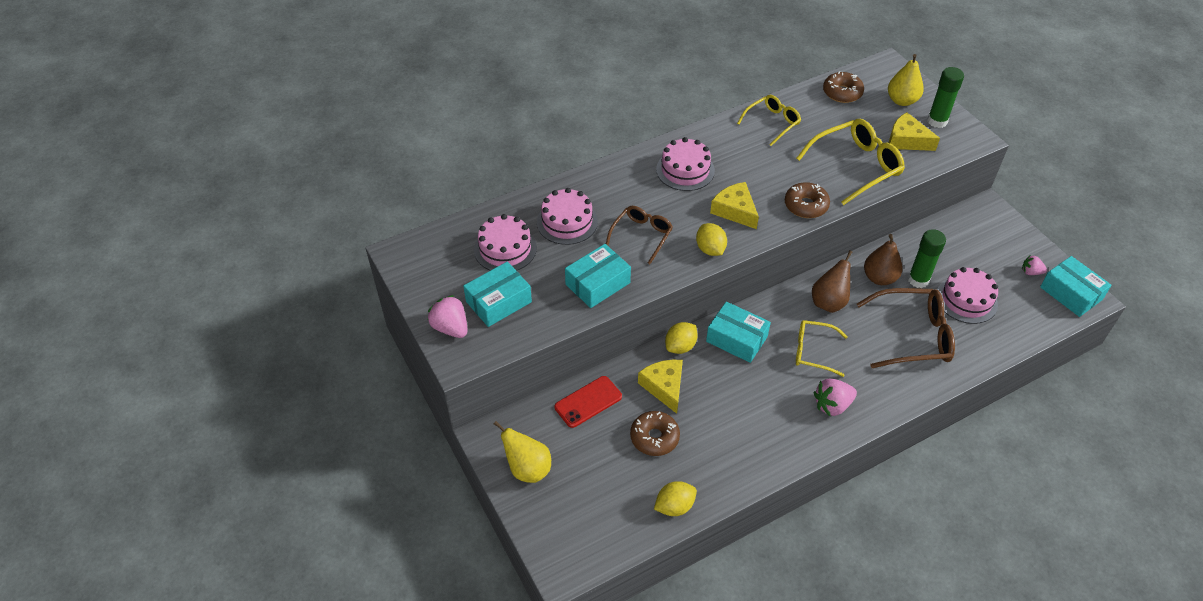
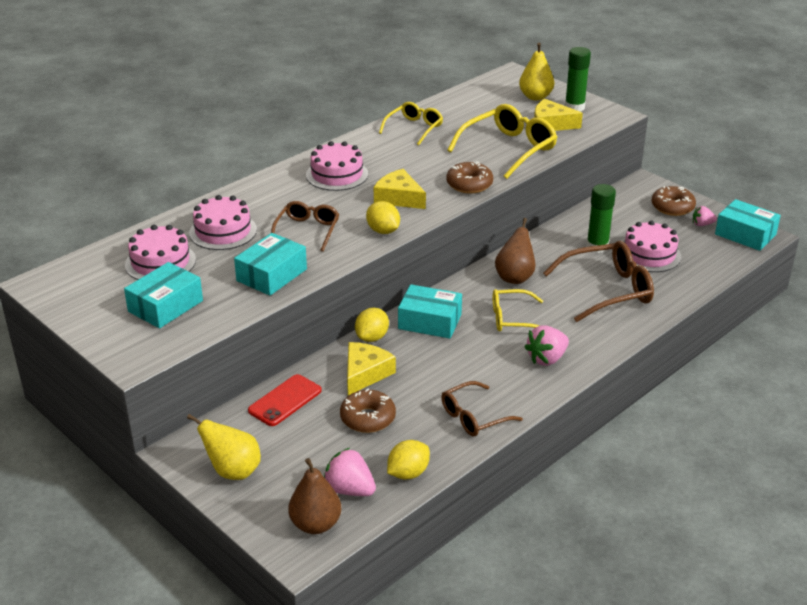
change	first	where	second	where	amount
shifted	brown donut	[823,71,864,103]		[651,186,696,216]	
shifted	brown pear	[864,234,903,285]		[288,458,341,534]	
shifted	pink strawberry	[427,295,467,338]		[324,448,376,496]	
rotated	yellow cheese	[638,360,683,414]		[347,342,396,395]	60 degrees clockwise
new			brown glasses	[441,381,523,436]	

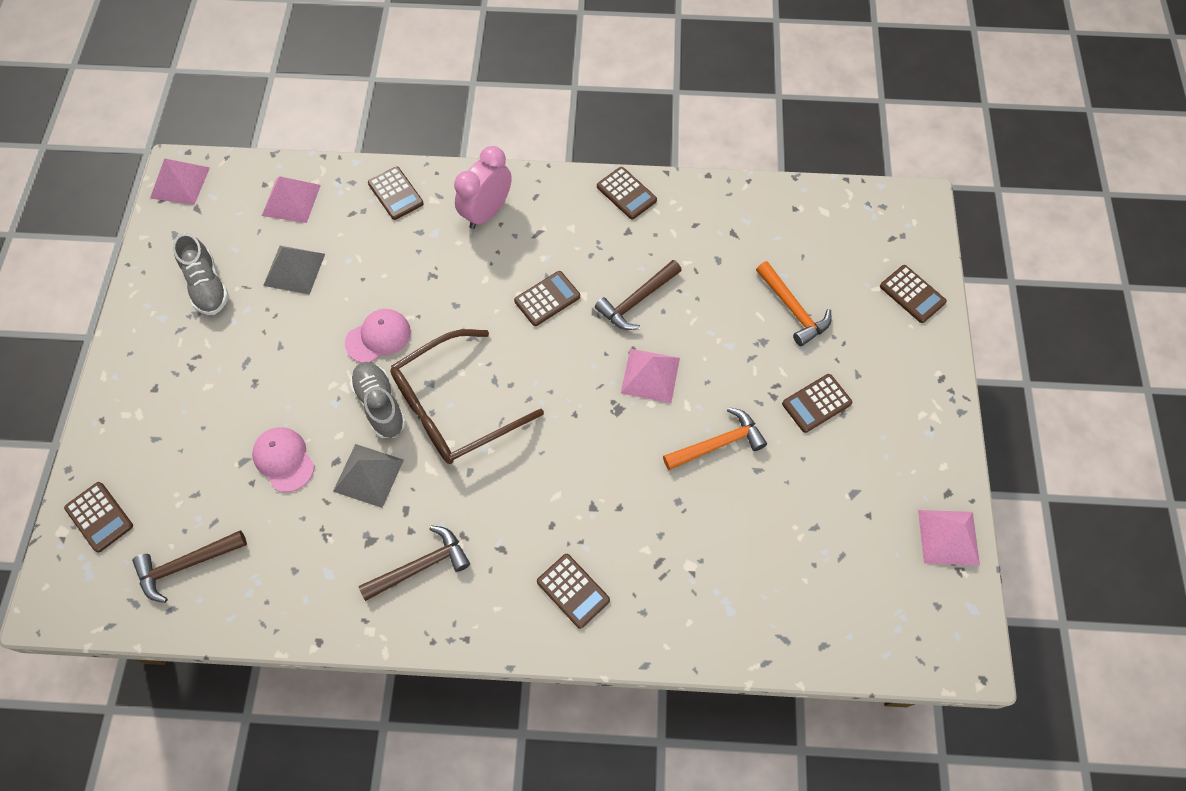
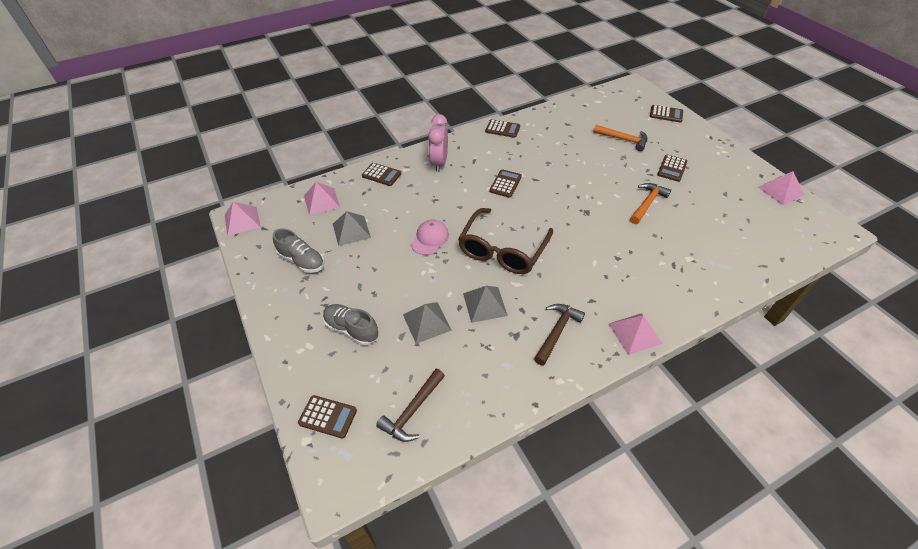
change	first	where	second	where	amount
gone	brown hammer	[595,260,682,330]			
shifted	pink pyramid	[621,349,680,403]		[608,313,663,355]	
shifted	grey shoe	[350,362,406,438]		[323,304,378,345]	
swapped	pink cap	[252,427,315,492]	grey pyramid	[403,302,452,344]	
gone	brown calculator	[537,554,610,629]			

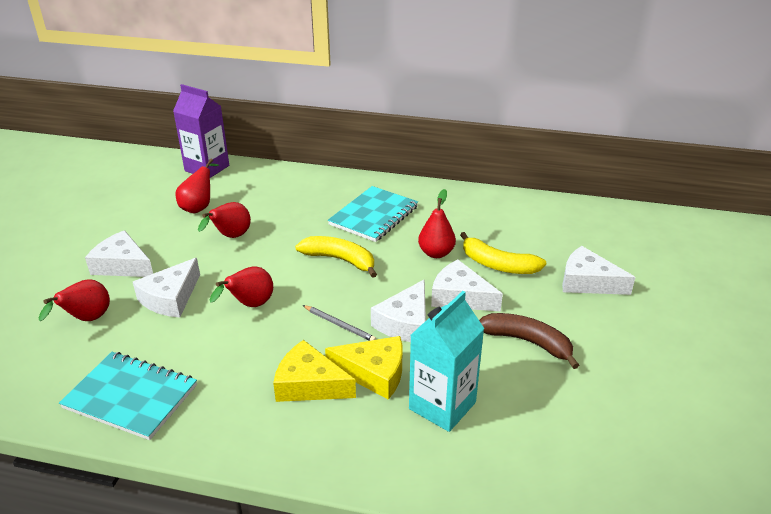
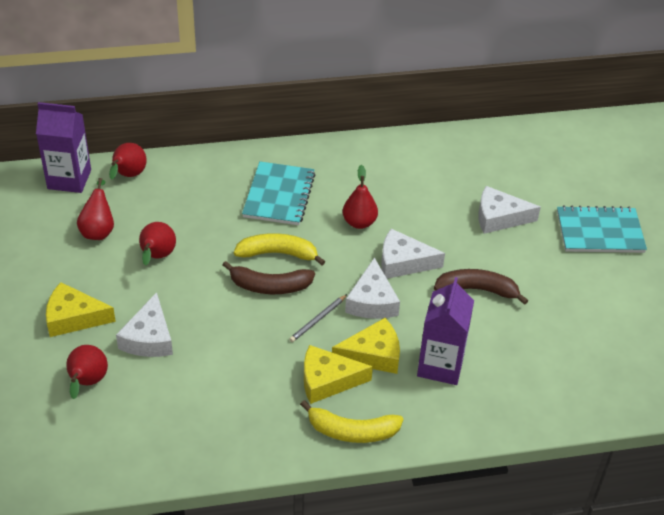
change	first	where	second	where	amount
repainted	white cheese	[85,230,153,277]	yellow cheese	[46,282,116,337]	
shifted	yellow banana	[460,232,546,274]		[300,400,403,443]	
shifted	red pear	[210,266,273,307]		[109,143,147,180]	
repainted	turquoise carton	[409,291,484,432]	purple carton	[417,277,474,385]	
rotated	grey pencil	[303,305,376,341]		[290,294,347,342]	120 degrees clockwise
shifted	turquoise notebook	[59,352,197,440]		[557,205,647,253]	
new			brown banana	[223,261,315,294]	

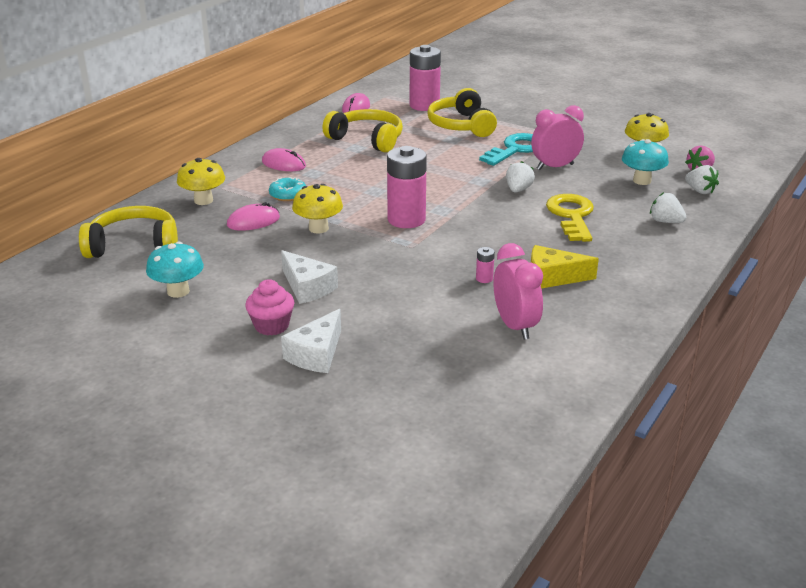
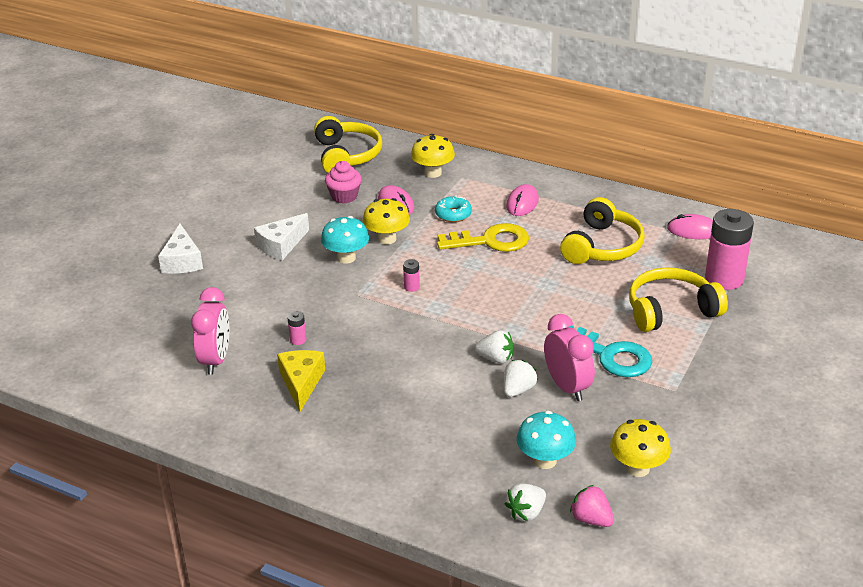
change	first	where	second	where	amount
scaled	pink battery	[387,146,427,228]		[403,259,420,292]	x0.41
shifted	white strawberry	[650,192,686,223]		[504,360,538,397]	
shifted	yellow key	[546,194,594,242]		[437,223,529,252]	
shifted	turquoise mushroom	[146,242,204,298]		[321,216,369,264]	
rotated	pink clock	[494,243,543,340]		[191,287,229,375]	60 degrees counterclockwise
shifted	pink cupcake	[245,279,294,336]		[325,161,362,204]	
rotated	white cheese	[281,309,341,373]		[158,224,203,274]	120 degrees counterclockwise

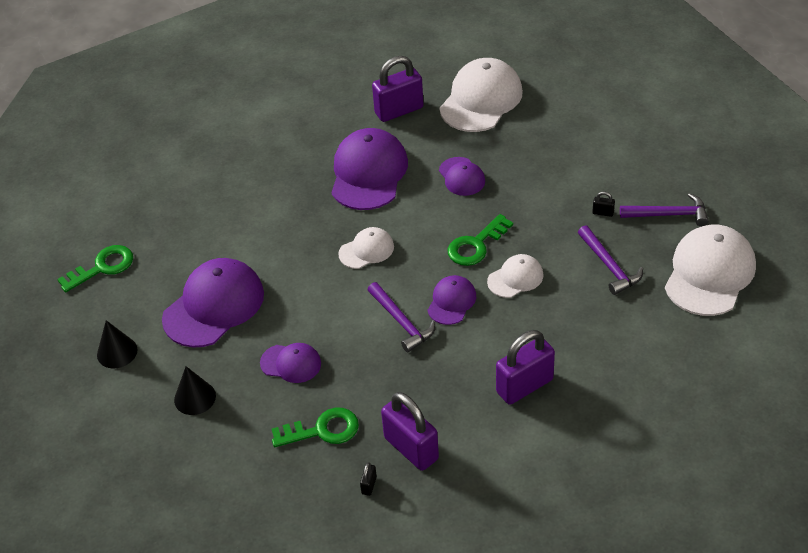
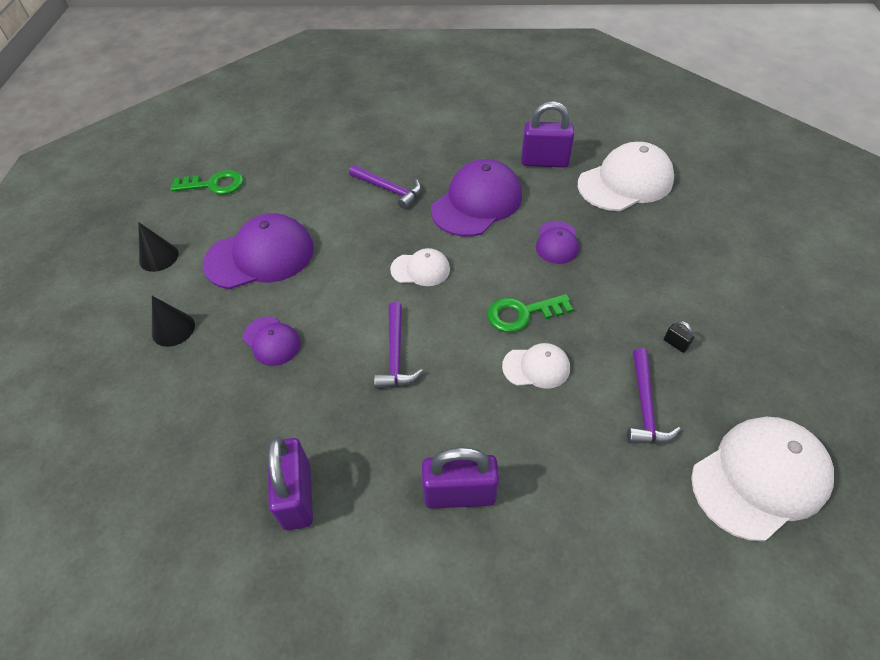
change	first	where	second	where	amount
shifted	purple hammer	[620,193,709,226]		[349,165,421,209]	
gone	purple cap	[427,275,476,325]			
gone	green key	[272,408,359,447]			
gone	black padlock	[360,462,377,496]			

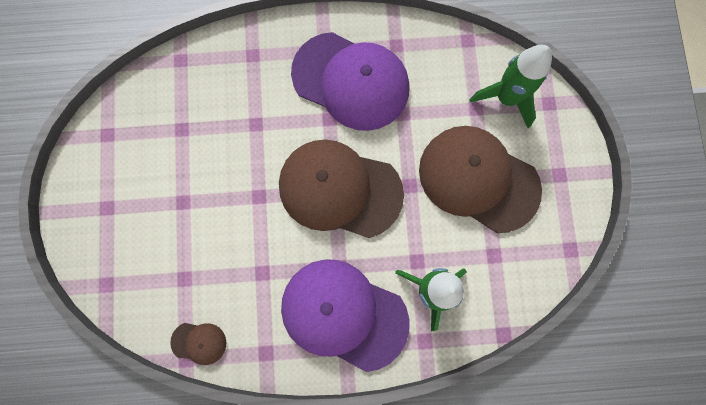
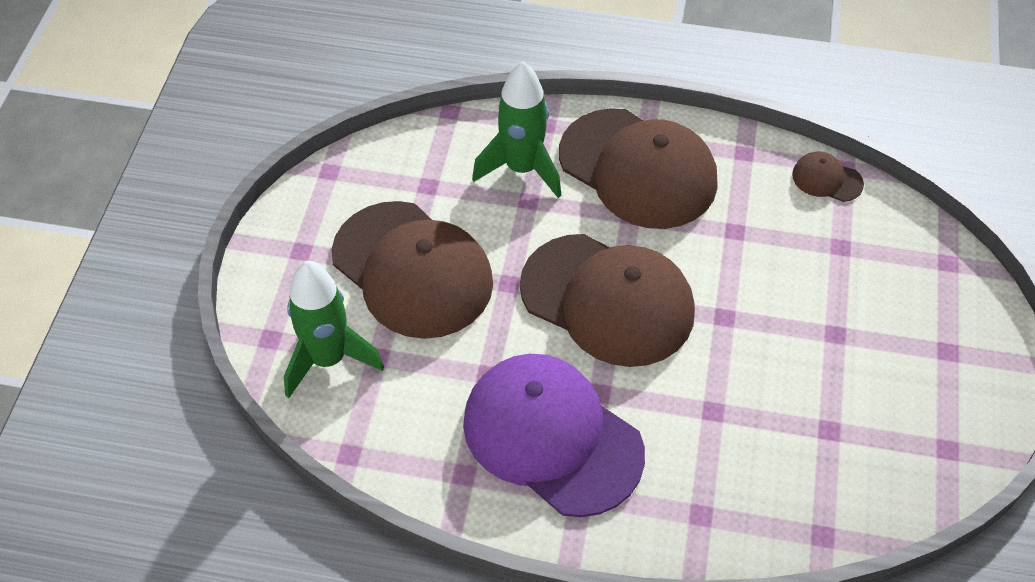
change	first	where	second	where	amount
repainted	purple cap	[281,259,409,372]	brown cap	[559,108,718,229]	

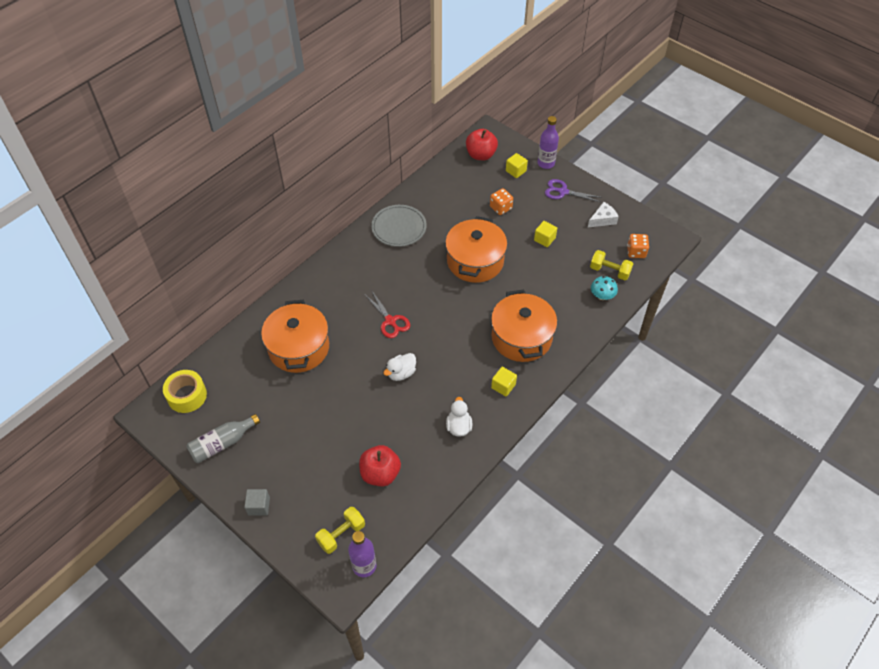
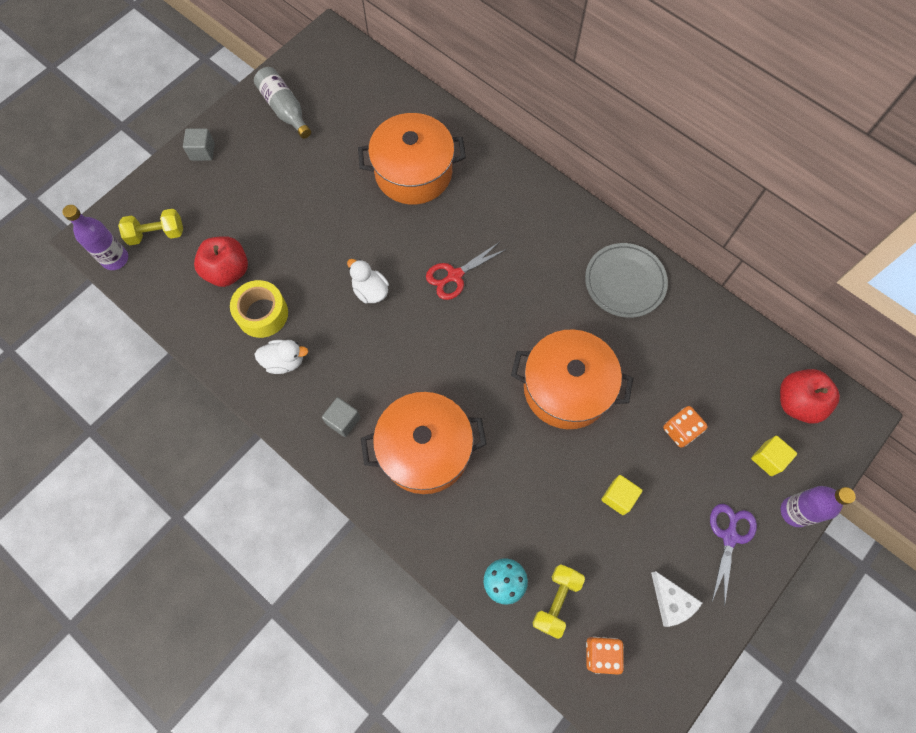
change	first	where	second	where	amount
repainted	yellow cube	[491,367,517,397]	grey cube	[322,397,361,437]	
shifted	yellow tape	[163,370,207,413]		[230,280,288,338]	
rotated	yellow dumbbell	[315,507,365,554]		[118,209,183,245]	60 degrees counterclockwise

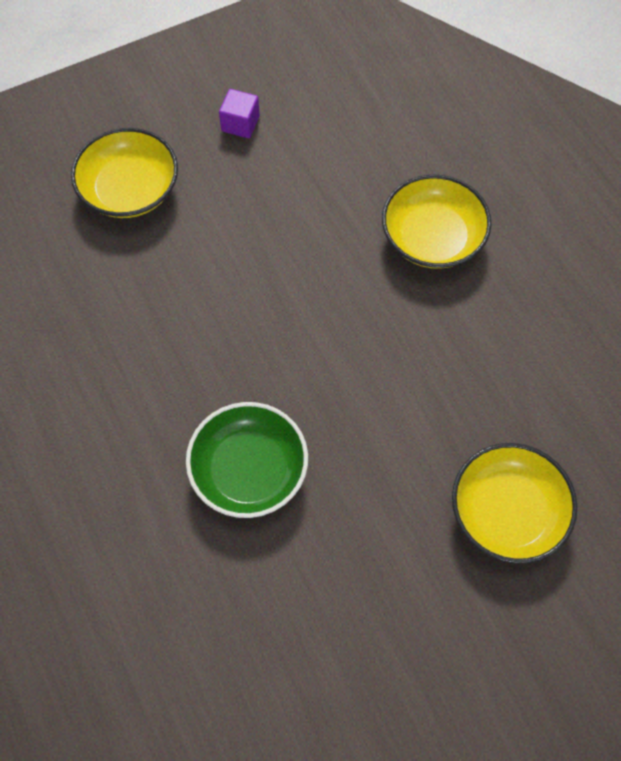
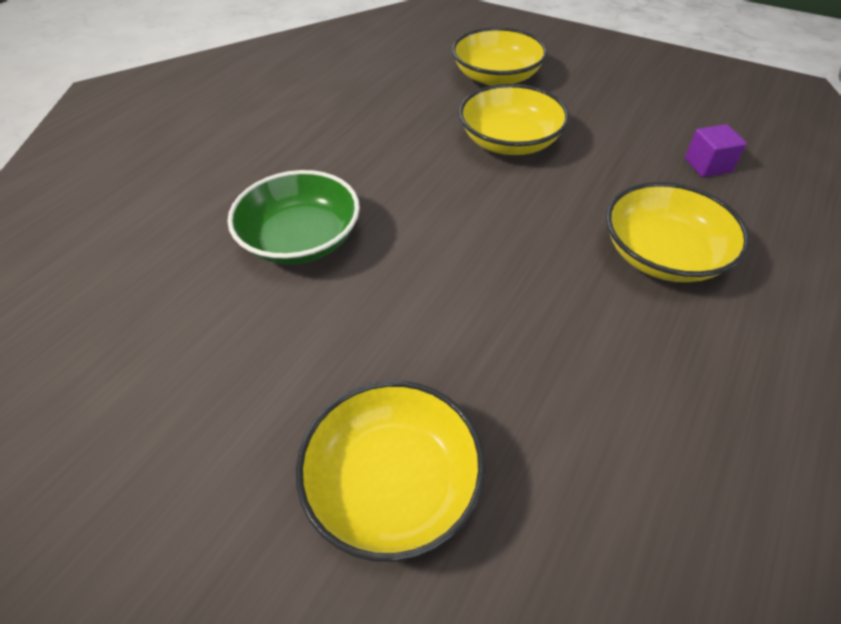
change	first	where	second	where	amount
shifted	purple cube	[219,89,260,138]		[685,124,747,177]	
new			yellow bowl	[459,84,570,155]	

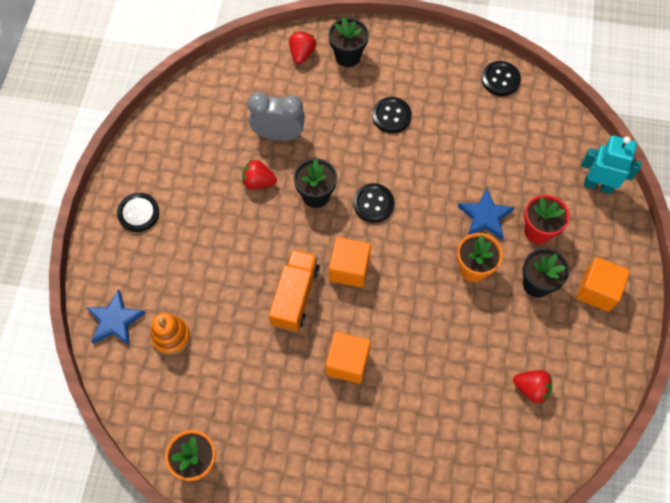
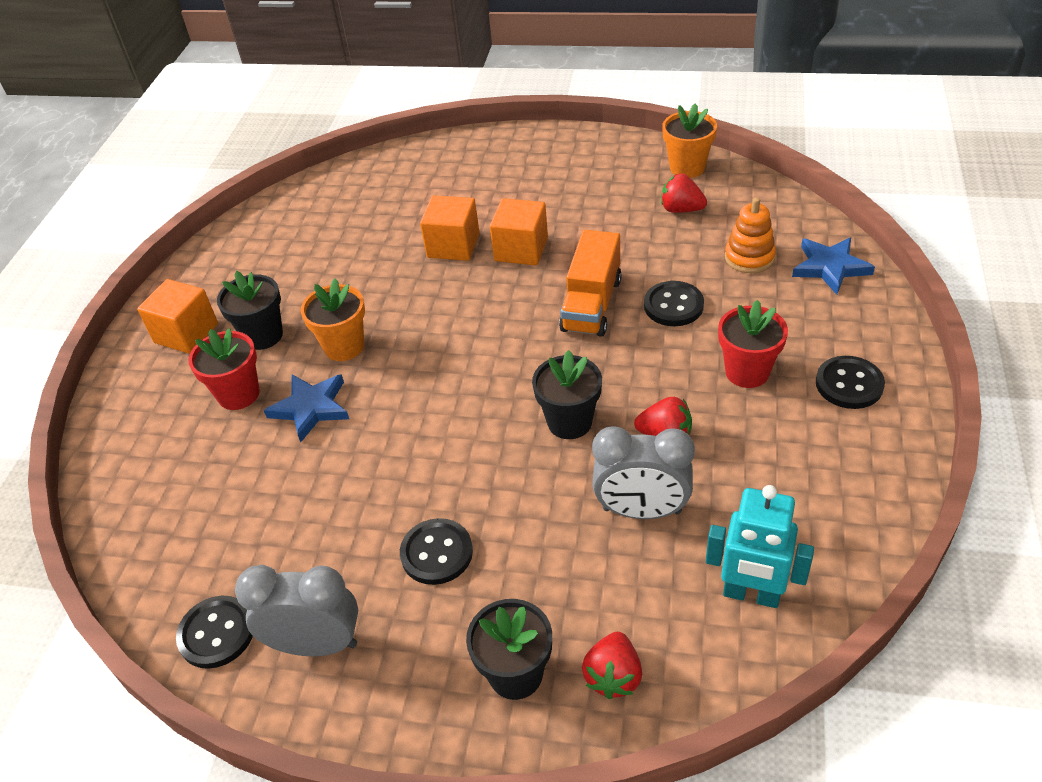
change	first	where	second	where	amount
shifted	turquoise robot	[581,135,642,194]		[706,485,814,608]	
shifted	black button	[353,183,394,222]		[644,281,704,326]	
shifted	orange cube	[329,237,371,288]		[420,195,480,261]	
shifted	red strawberry	[513,370,552,403]		[661,174,707,213]	
new			red flower pot	[718,300,788,388]	
new			grey clock	[235,565,358,656]	

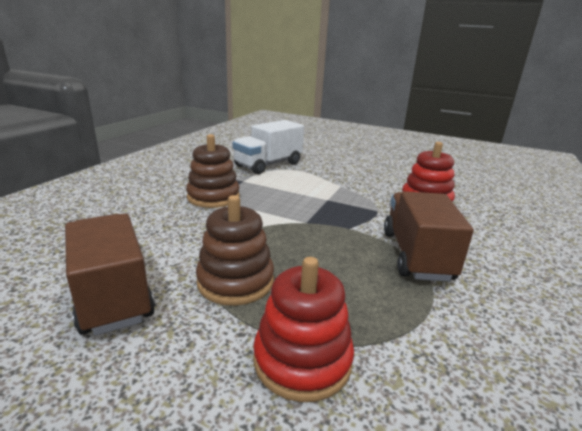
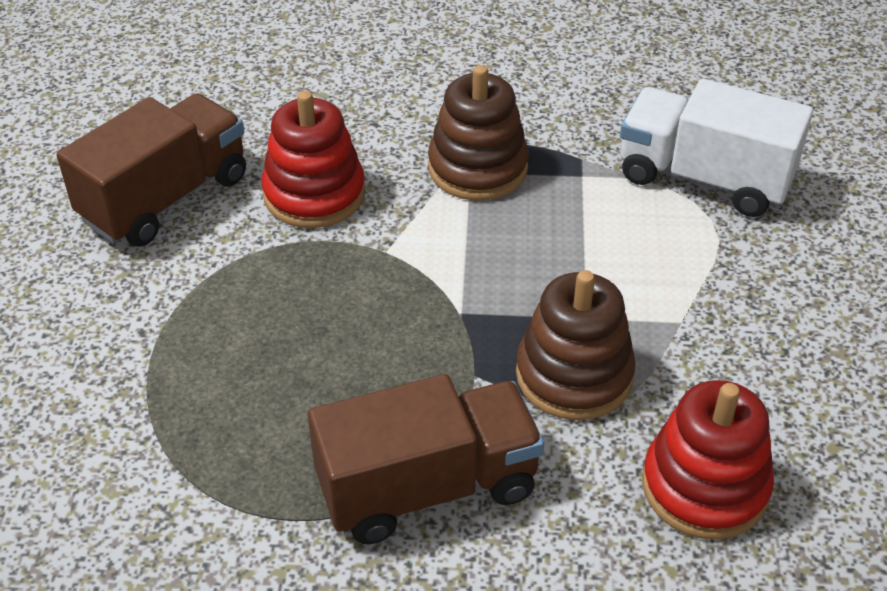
change	first	where	second	where	amount
shifted	brown stacking toy	[196,195,274,306]		[516,270,636,420]	
shifted	red stacking toy	[253,257,354,402]		[261,91,366,228]	

